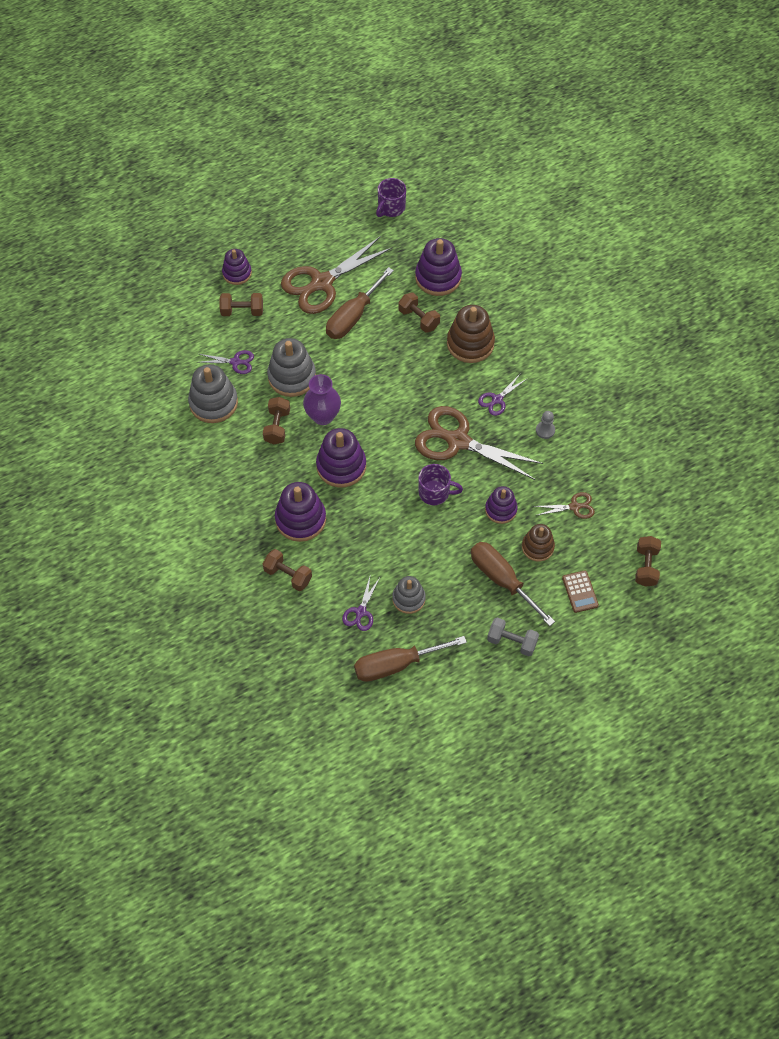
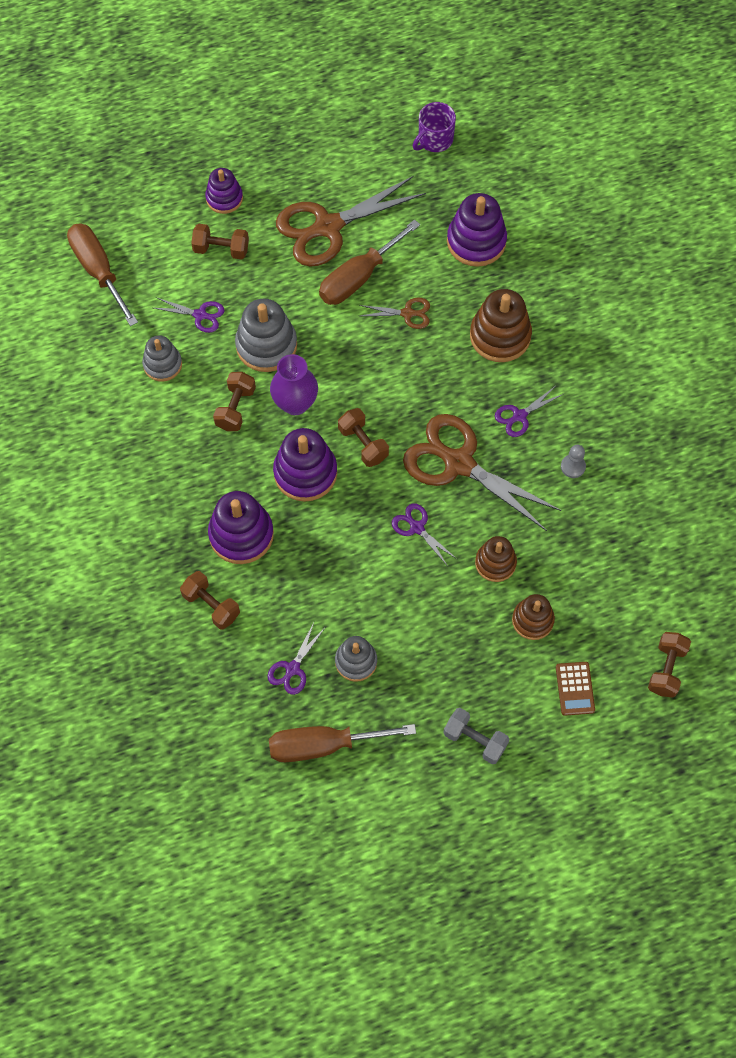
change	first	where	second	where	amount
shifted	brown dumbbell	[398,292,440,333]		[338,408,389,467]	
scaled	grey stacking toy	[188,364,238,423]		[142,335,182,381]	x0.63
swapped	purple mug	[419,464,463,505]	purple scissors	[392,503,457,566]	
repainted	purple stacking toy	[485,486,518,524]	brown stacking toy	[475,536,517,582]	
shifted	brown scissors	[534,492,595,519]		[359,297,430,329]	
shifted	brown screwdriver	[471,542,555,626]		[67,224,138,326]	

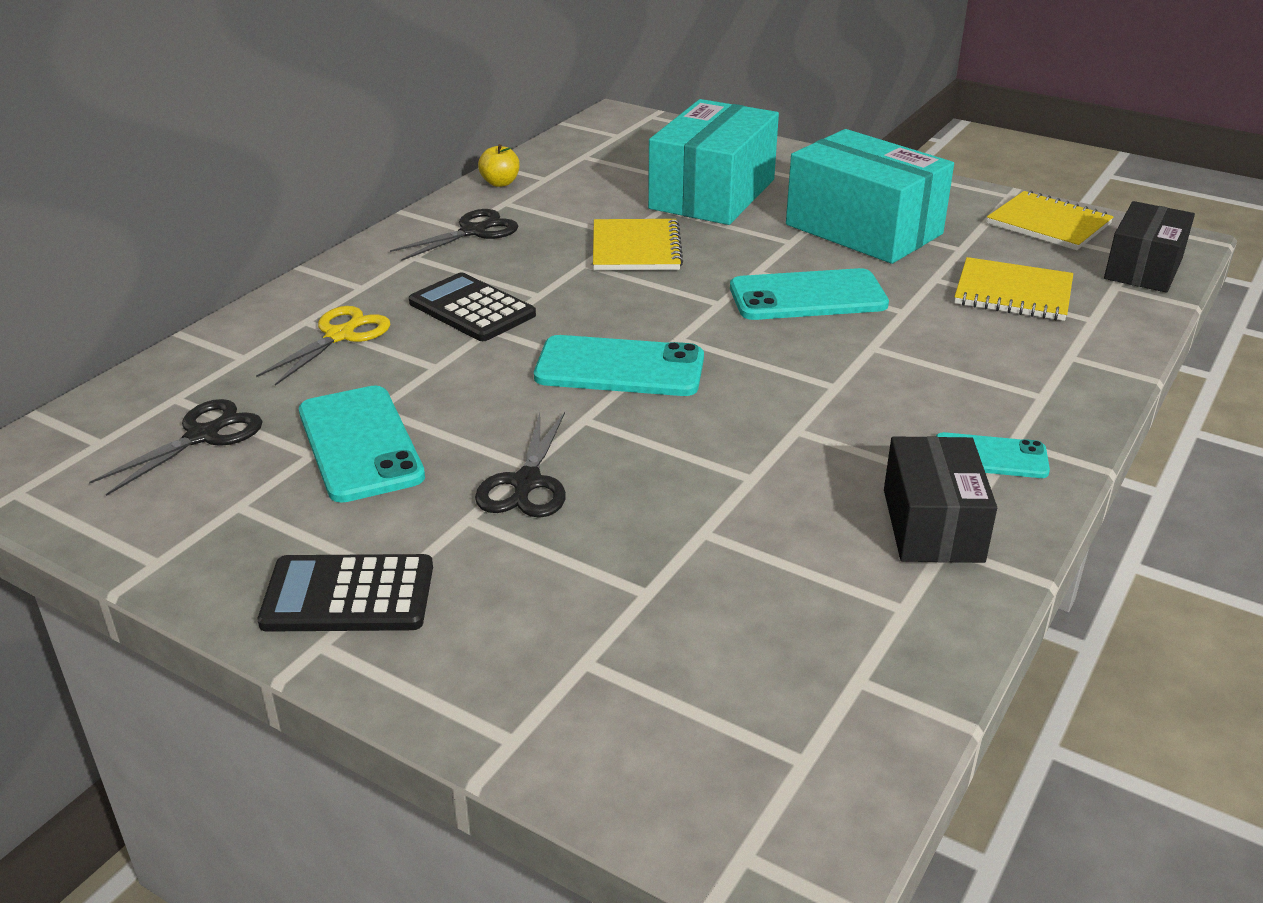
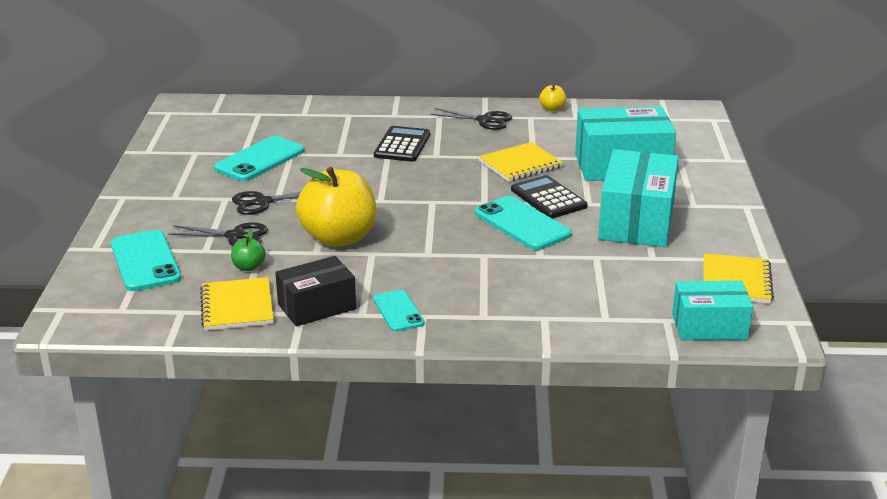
change	first	where	second	where	amount
repainted	black box	[1104,201,1195,293]	turquoise box	[672,281,753,340]	
shifted	yellow notebook	[954,257,1073,321]		[200,277,274,331]	
gone	yellow scissors	[256,306,390,386]			
shifted	turquoise phone	[534,335,704,396]		[111,230,181,291]	
shifted	black scissors	[89,399,263,496]		[168,222,268,246]	
shifted	black calculator	[257,554,433,632]		[511,175,588,218]	
new			yellow apple	[296,167,376,247]	
new			green apple	[231,230,266,271]	

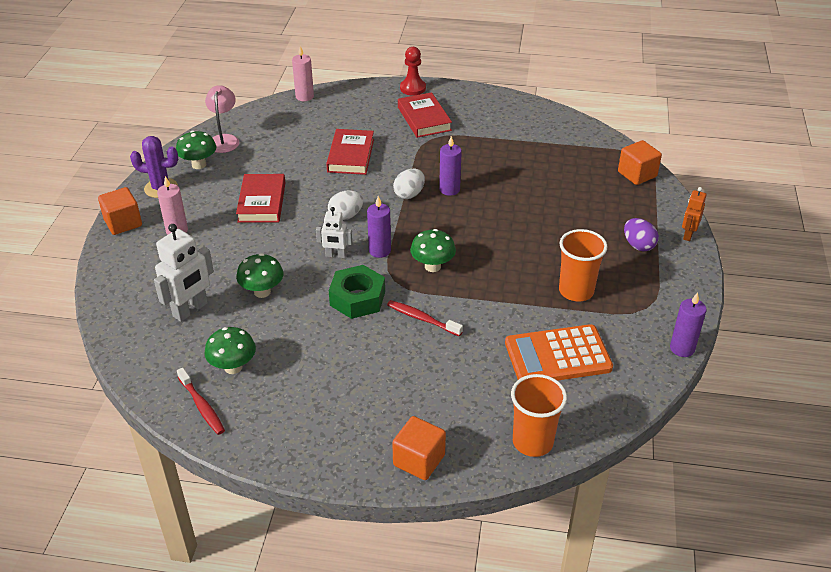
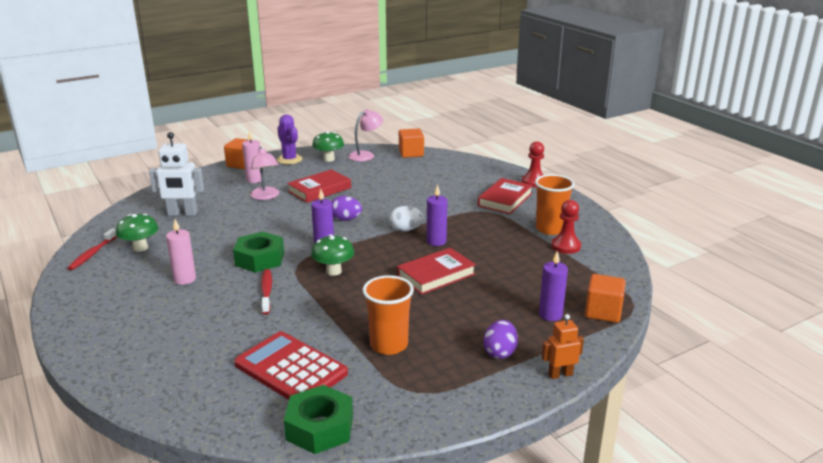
change	first	where	second	where	amount
shifted	pink candle	[292,46,314,101]		[166,219,196,285]	
shifted	red book	[326,129,374,175]		[397,248,476,295]	
repainted	white egg	[328,190,363,220]	purple egg	[332,196,362,221]	
gone	white robot	[316,207,352,258]			
gone	green mushroom	[236,253,284,298]			
shifted	purple candle	[670,292,707,357]		[539,250,568,321]	
repainted	orange calculator	[505,324,613,381]	red calculator	[234,331,348,400]	
shifted	orange cup	[511,374,567,457]		[535,174,575,235]	
shifted	orange cube	[392,416,446,480]		[399,129,424,158]	
new			pink lamp	[250,146,279,200]	
new			red pawn	[551,200,581,254]	
new			green nut	[284,385,353,454]	

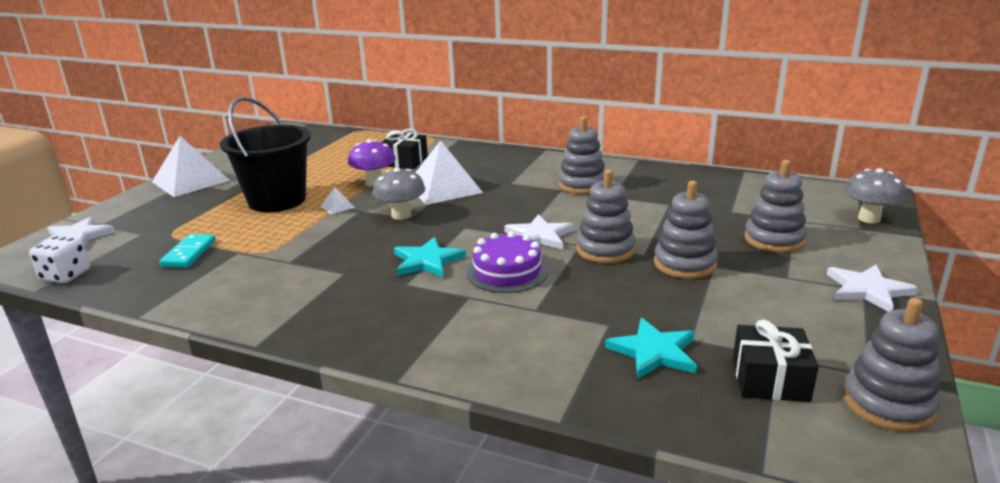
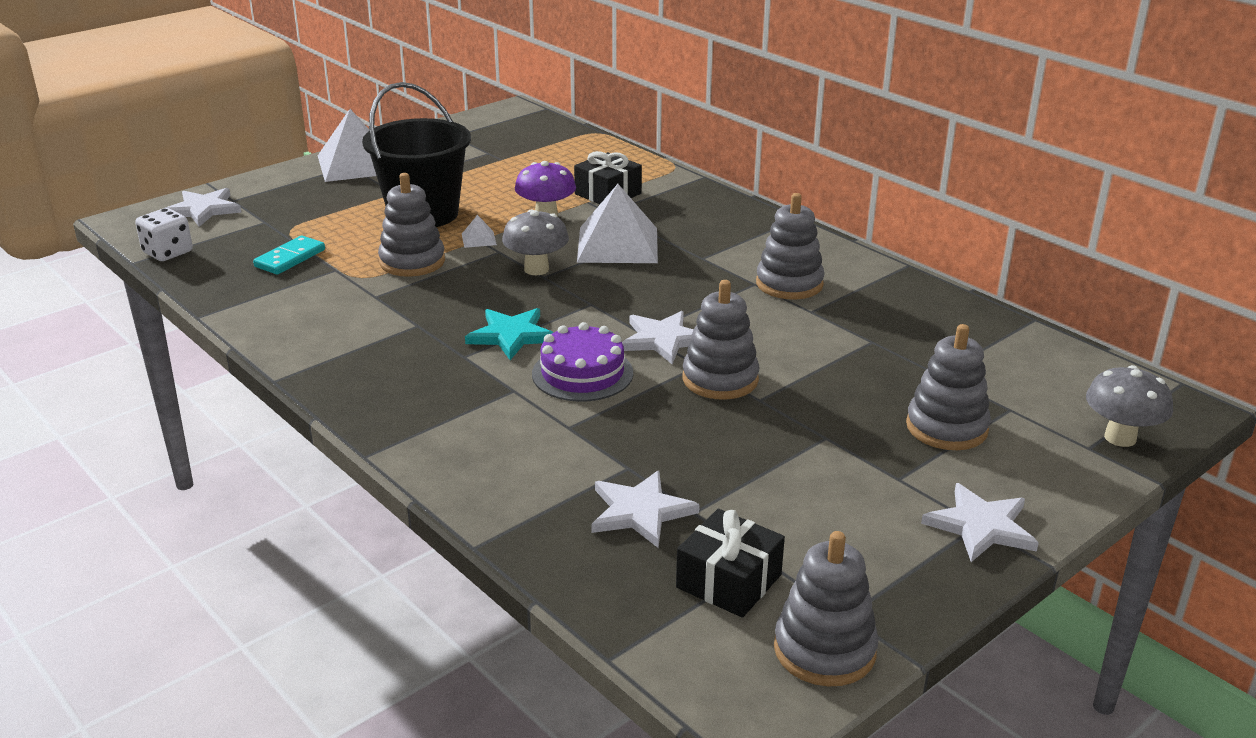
change	first	where	second	where	amount
shifted	grey stacking toy	[654,181,718,279]		[378,173,445,277]	
repainted	turquoise star	[605,318,697,379]	white star	[591,470,700,548]	

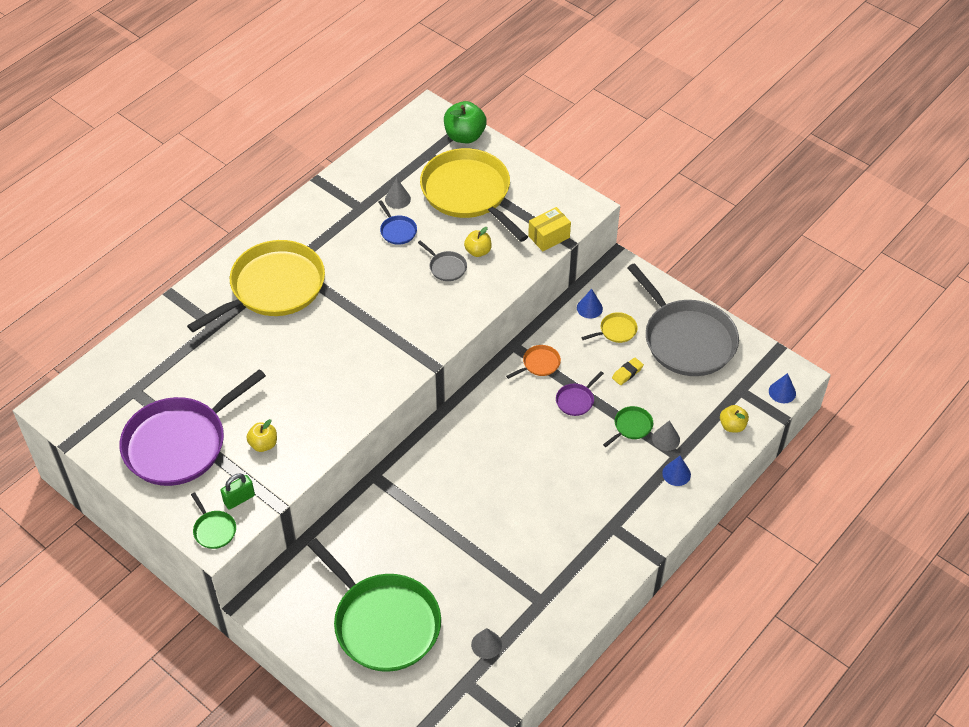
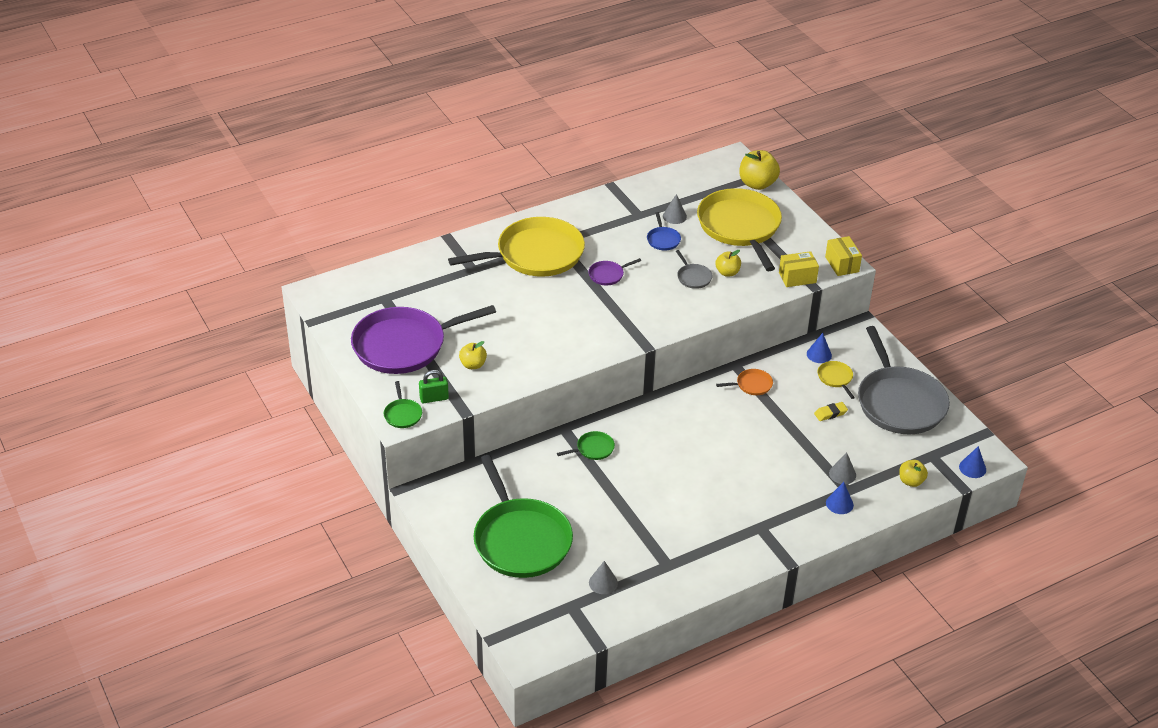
change	first	where	second	where	amount
repainted	green apple	[444,101,487,143]	yellow apple	[739,150,780,190]	
rotated	yellow pan	[581,312,638,343]		[818,361,855,399]	105 degrees counterclockwise
shifted	purple pan	[556,371,604,416]		[588,258,641,285]	
shifted	green pan	[603,406,653,447]		[557,431,615,460]	
new			yellow box	[825,236,862,276]	

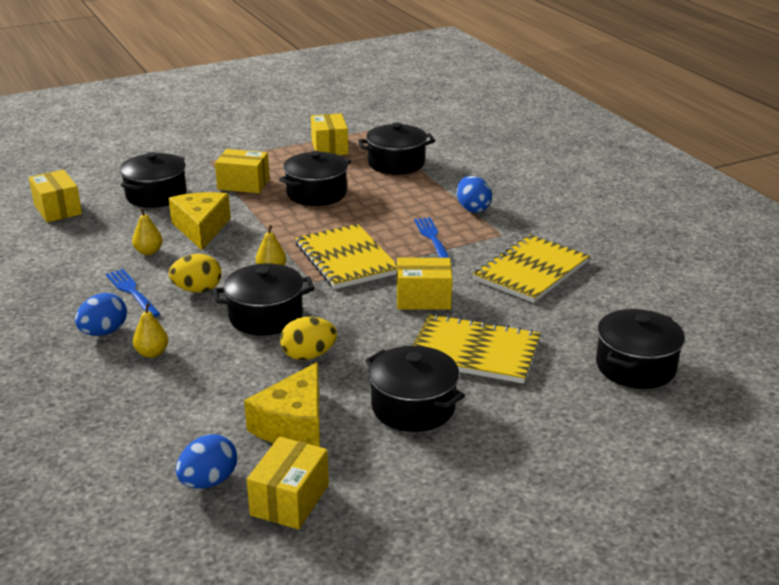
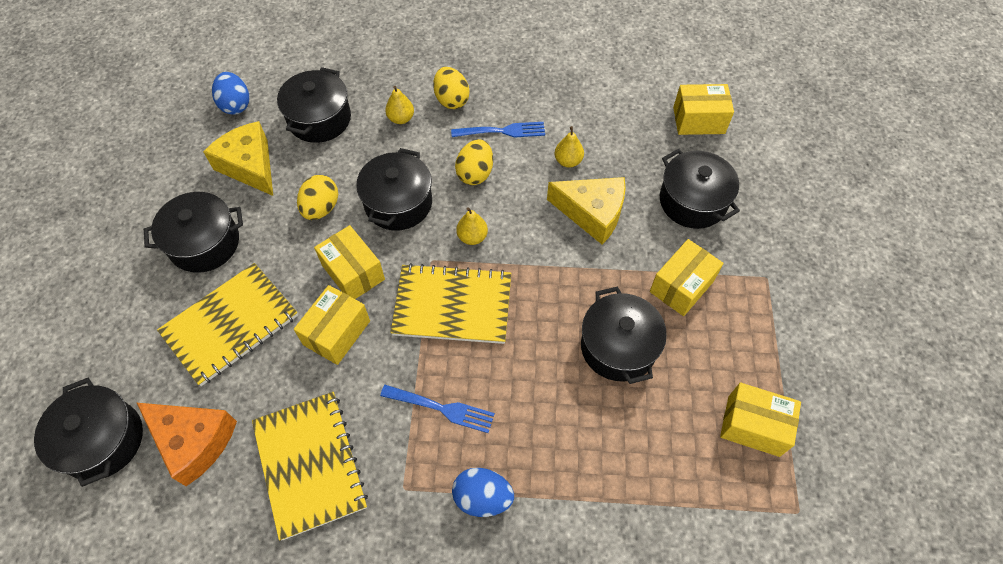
change	first	where	second	where	amount
shifted	black pot	[358,123,435,175]		[277,67,351,143]	
repainted	blue egg	[75,293,127,336]	yellow egg	[433,67,469,109]	
shifted	yellow box	[247,437,329,529]		[314,225,385,299]	
new			orange cheese	[137,403,237,486]	

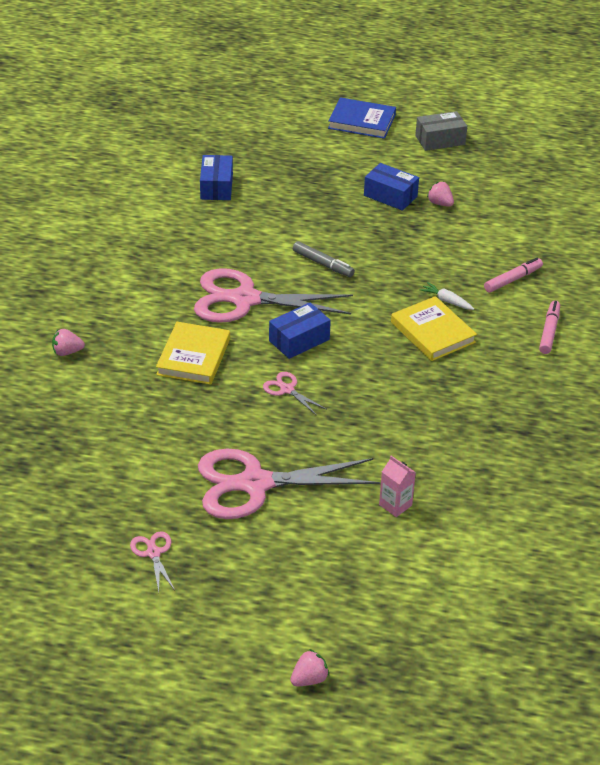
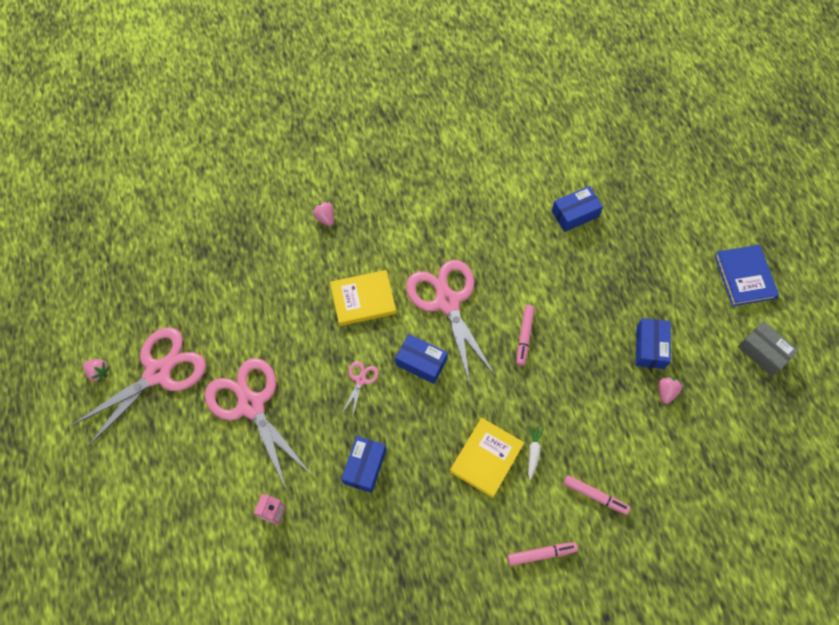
change	first	where	second	where	amount
repainted	grey marker	[293,241,355,277]	pink marker	[516,305,535,366]	
scaled	pink scissors	[130,531,175,592]		[70,327,206,447]	x2.38
shifted	pink strawberry	[290,649,329,686]		[83,359,110,383]	
new			blue box	[341,436,386,493]	

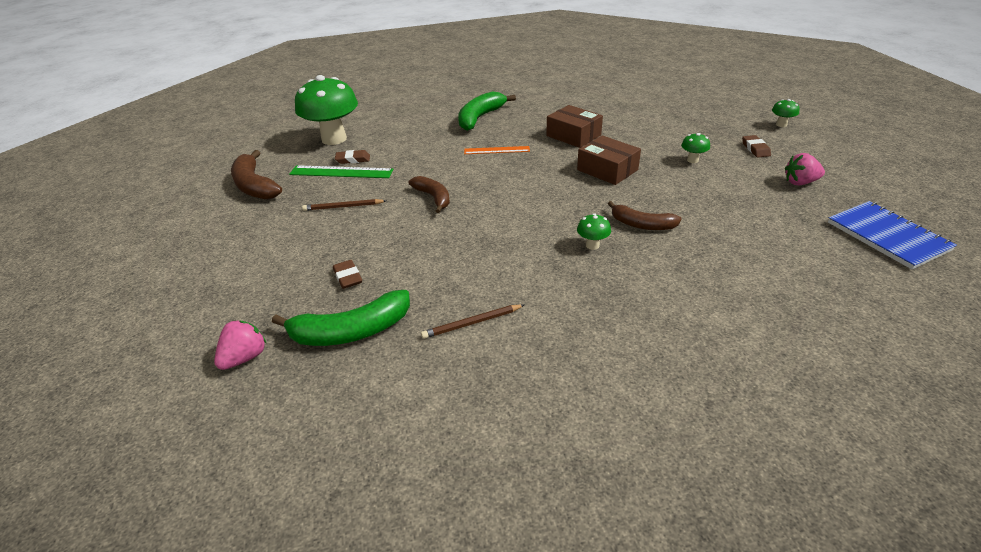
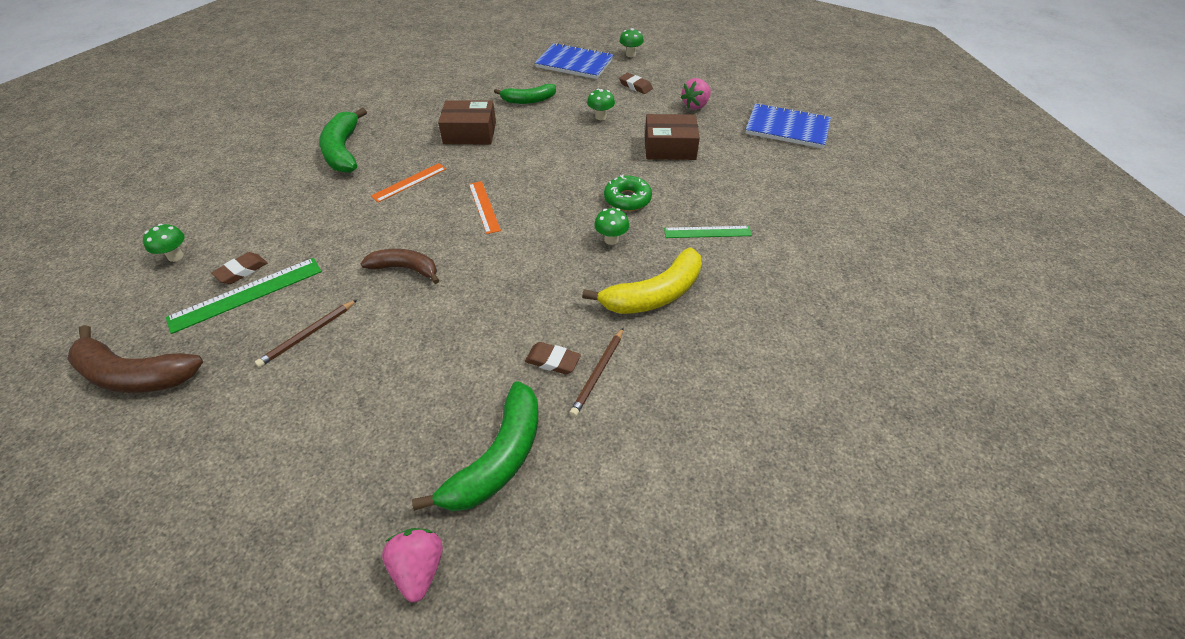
change	first	where	second	where	amount
scaled	green mushroom	[295,75,358,145]		[143,224,185,262]	x0.40
shifted	brown box	[577,135,641,185]		[645,114,700,160]	
swapped	brown banana	[608,201,682,230]	green donut	[604,174,652,211]	
shifted	brown eraser	[333,260,362,289]		[525,342,581,374]	
new			blue notebook	[535,43,614,79]	
new			green banana	[494,84,556,104]	
new			orange ruler	[469,181,501,234]	
new			green ruler	[664,226,752,238]	
new			yellow banana	[582,247,702,314]	

